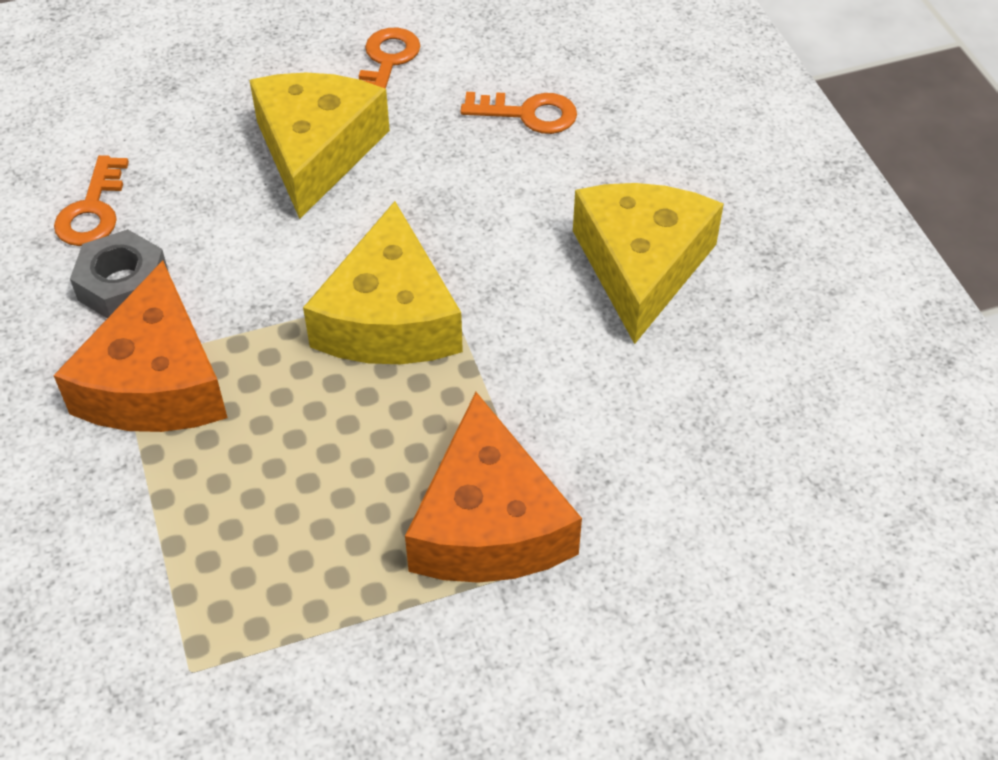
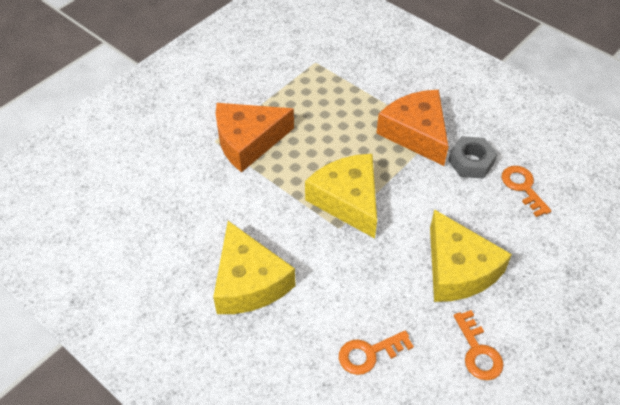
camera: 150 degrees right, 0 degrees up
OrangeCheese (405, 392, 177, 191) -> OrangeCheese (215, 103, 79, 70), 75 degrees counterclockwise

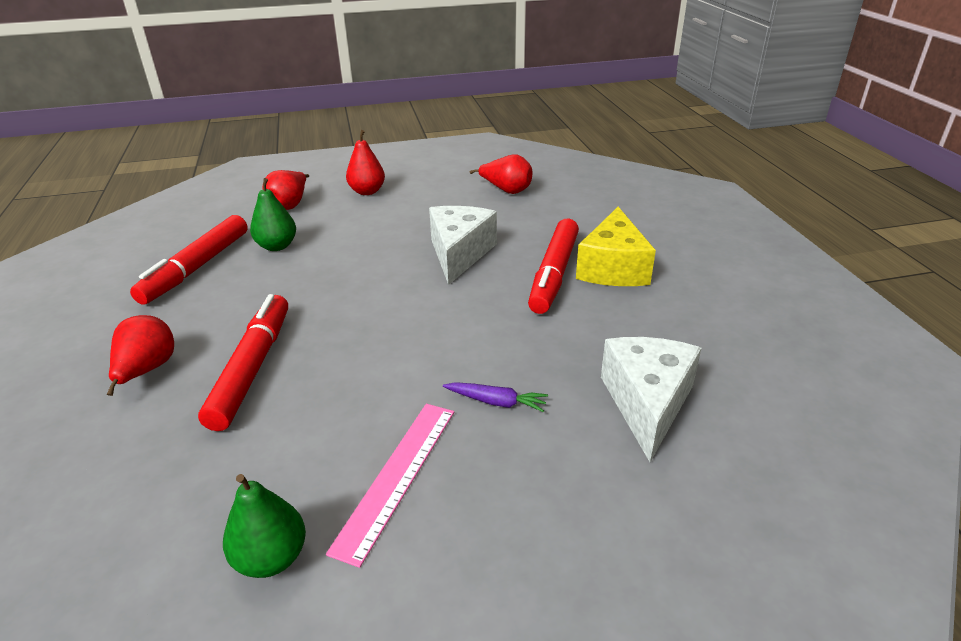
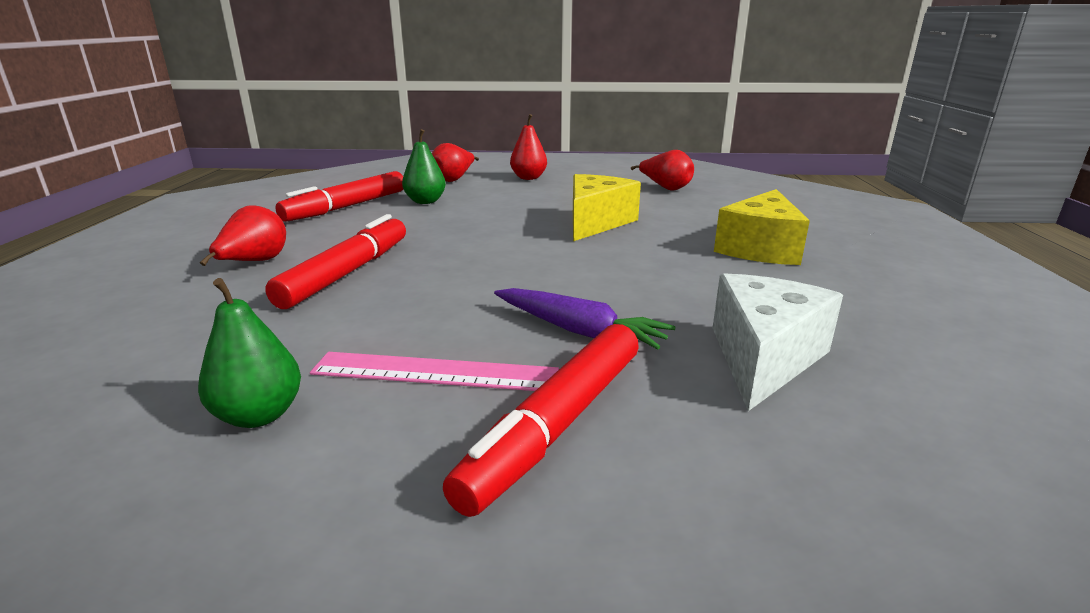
camera: 15 degrees right, 10 degrees down
RedMarker (528, 218, 51, 96) -> RedMarker (443, 324, 196, 193), relocated
WhiteCheese (429, 206, 68, 79) -> YellowCheese (573, 174, 68, 67)
PinkRuler (326, 404, 128, 164) -> PinkRuler (310, 352, 249, 39), 60 degrees clockwise
PurpleCarrot (443, 382, 105, 30) -> PurpleCarrot (494, 288, 182, 61), x1.56

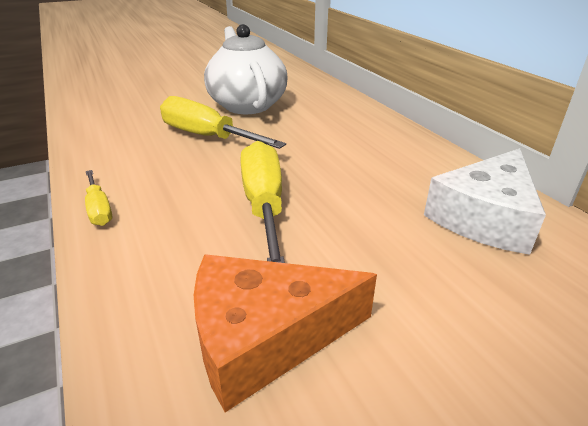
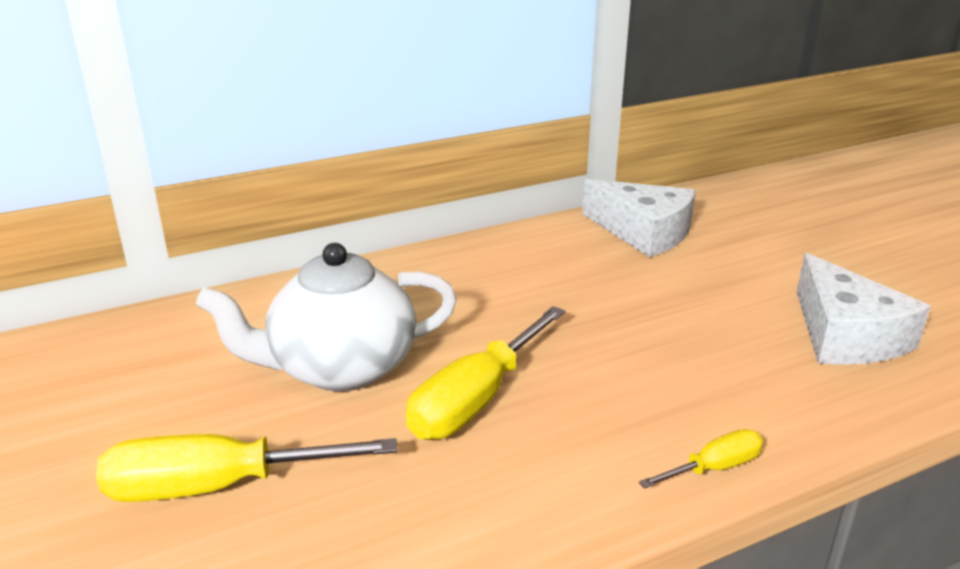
camera: 90 degrees left, 5 degrees down
YellowScrewdriver (241, 141, 44, 122) -> YellowScrewdriver (96, 434, 302, 68), relocated
OrangeCheese (194, 254, 183, 158) -> WhiteCheese (797, 253, 134, 112)

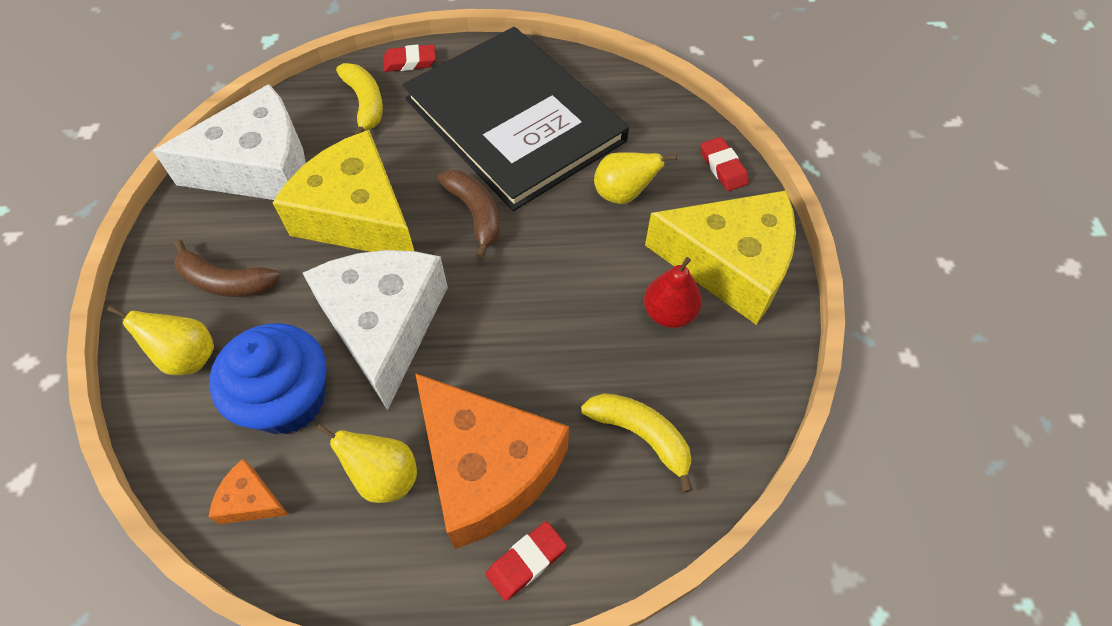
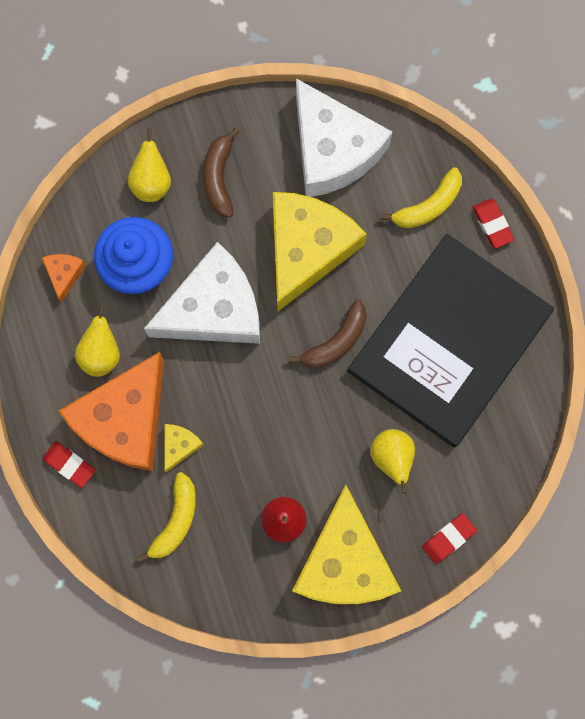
camera: 75 degrees right, 20 degrees up
none -> YellowCheese (164, 424, 40, 48)

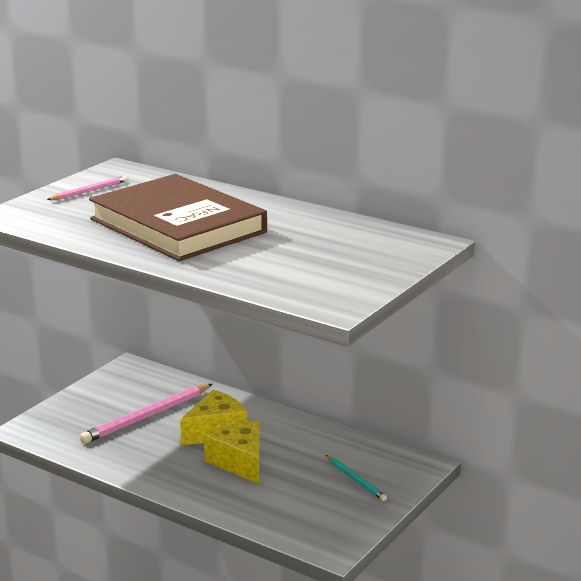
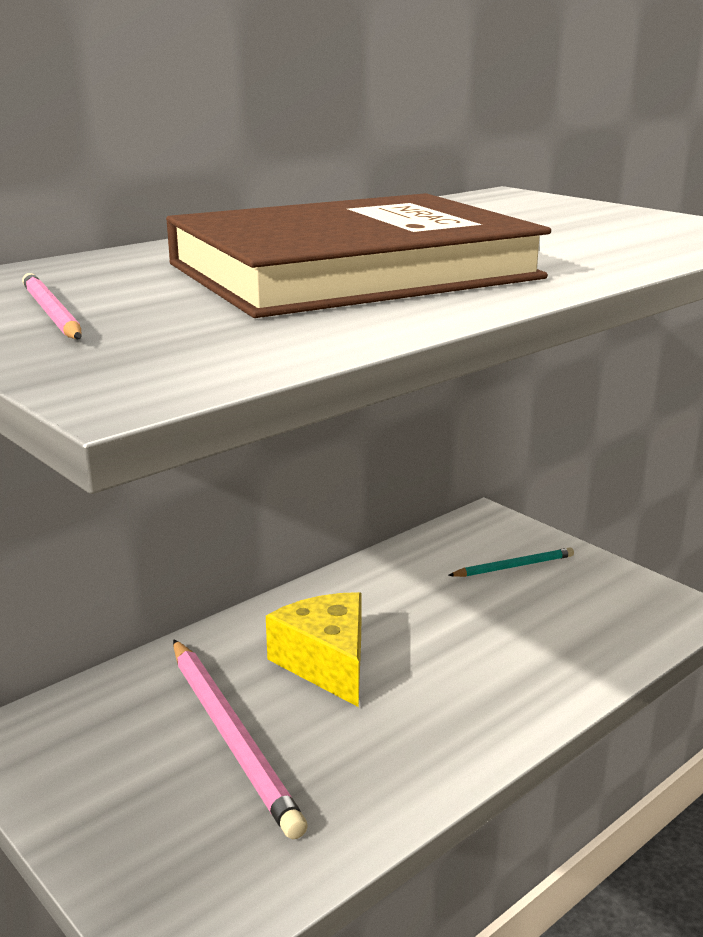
camera: 75 degrees left, 0 degrees up
YellowCheese (204, 421, 56, 63) -> none

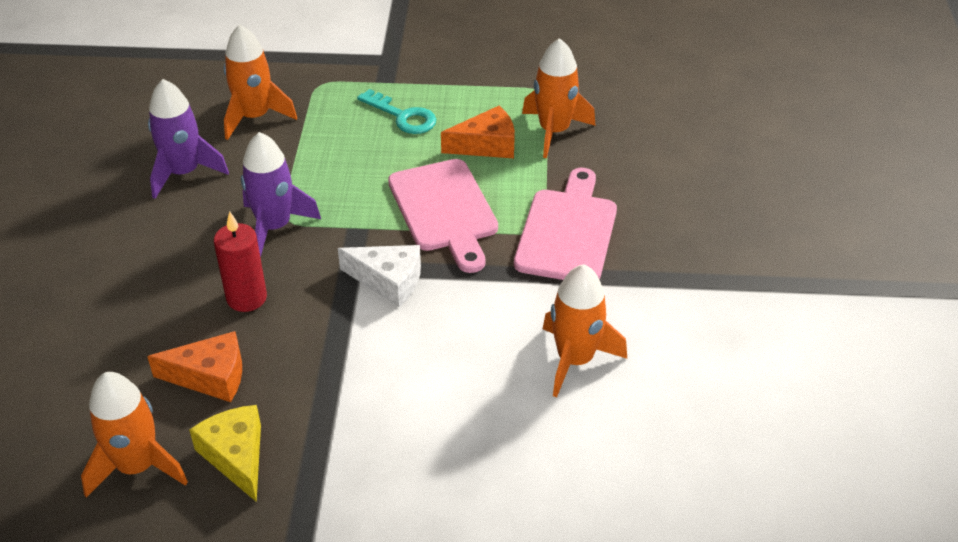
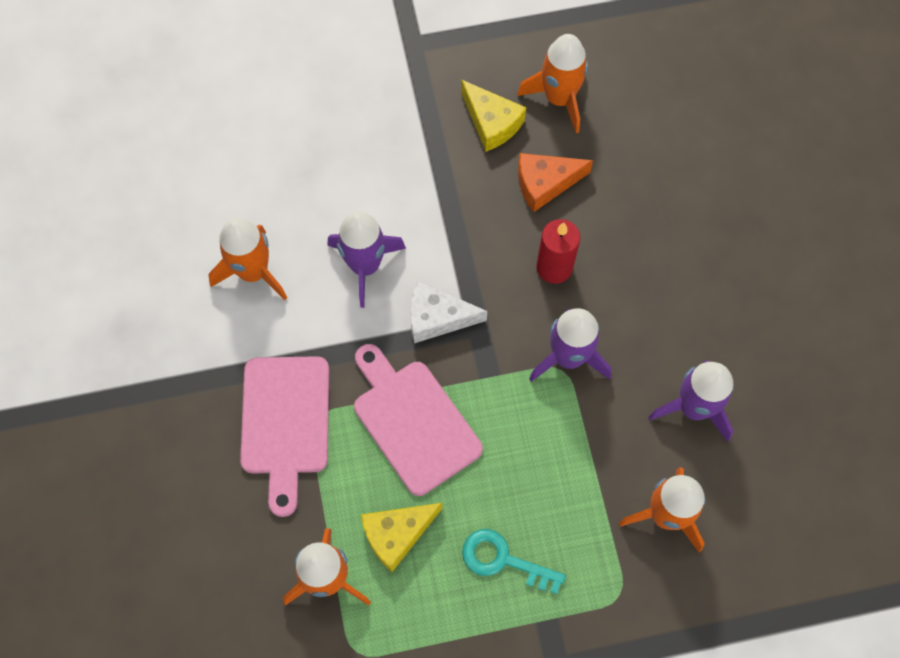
camera: 165 degrees right, 25 degrees up
none -> PurpleRocket (327, 211, 79, 97)
OrangeCheese (441, 106, 74, 52) -> YellowCheese (361, 503, 81, 69)

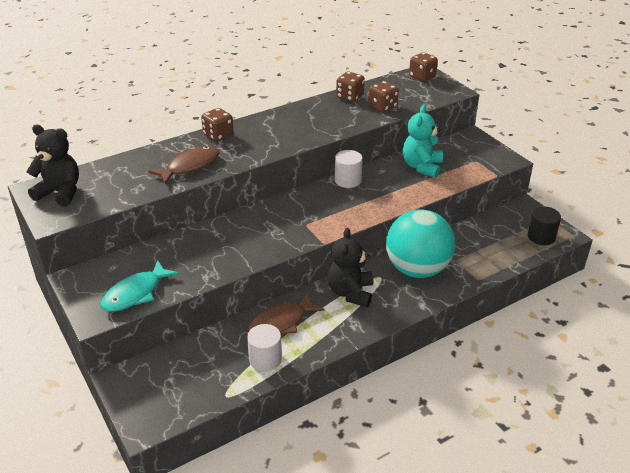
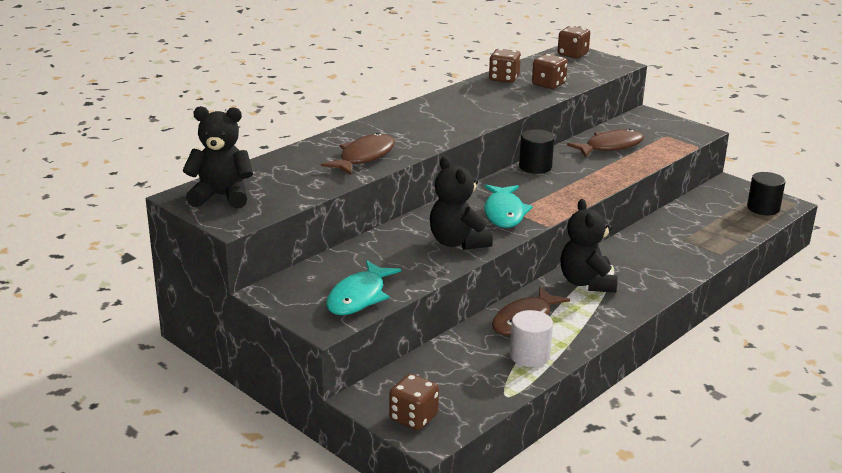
camera: 15 degrees left, 10 degrees down
TurquoiseBall (386, 209, 69, 69) -> none
none -> BlackTeddyBear (430, 156, 63, 94)
none -> TurquoiseFish (484, 185, 49, 43)
BrownDice (201, 108, 33, 34) -> BrownDice (389, 374, 50, 56), relocated
TurquoiseTeddyBear (403, 105, 40, 73) -> BrownFish (567, 129, 77, 28)
WhiteCylinder (335, 150, 28, 38) -> BlackCylinder (519, 129, 35, 45)

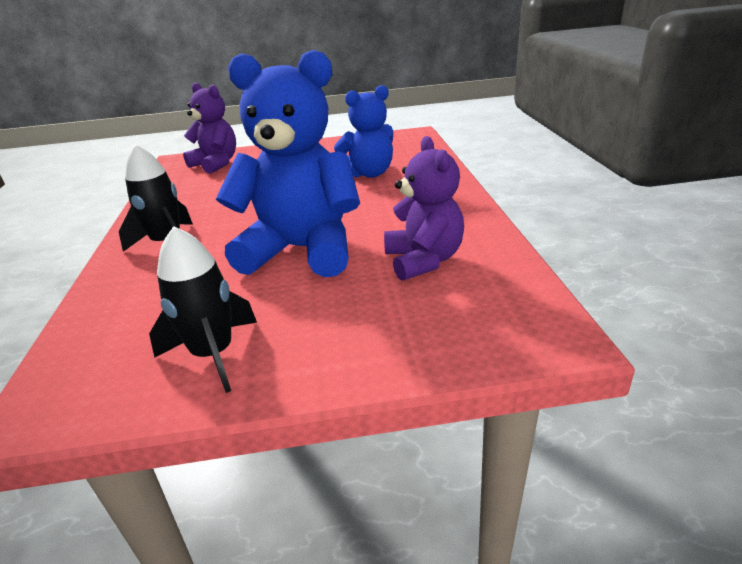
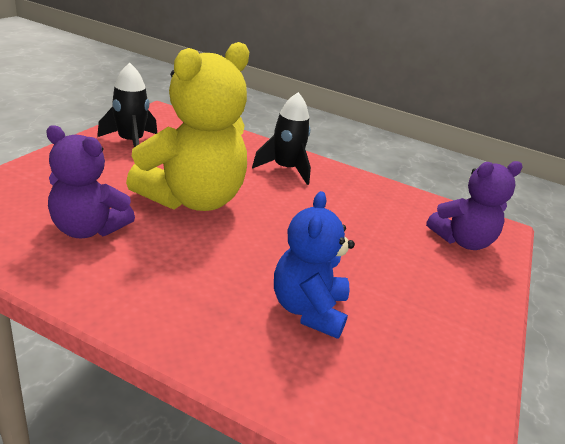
camera: 115 degrees right, 0 degrees up
BlueTeddyBear (216, 50, 144, 227) -> YellowTeddyBear (126, 42, 123, 169)

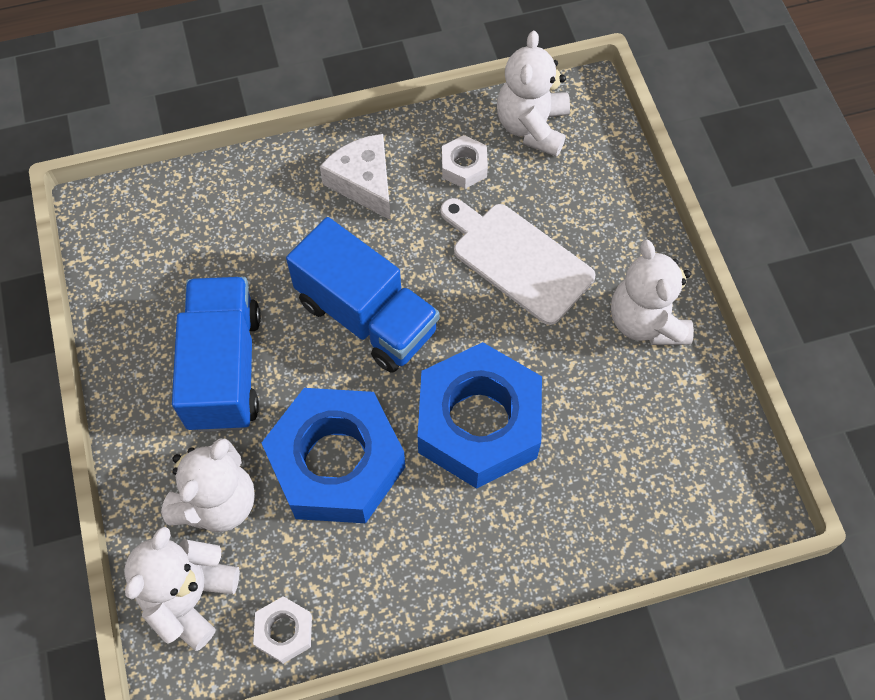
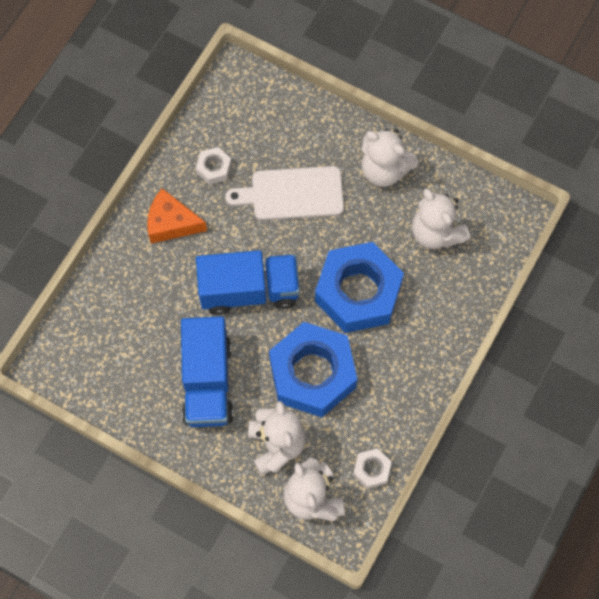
camera: 45 degrees left, 5 degrees up
WhiteTeddyBear (497, 31, 73, 126) -> WhiteTeddyBear (412, 189, 58, 60), relocated
WhiteCheese (320, 134, 71, 86) -> OrangeCheese (147, 188, 60, 56)
BlueTruck (172, 277, 89, 155) -> BlueTruck (181, 316, 53, 111), 135 degrees counterclockwise

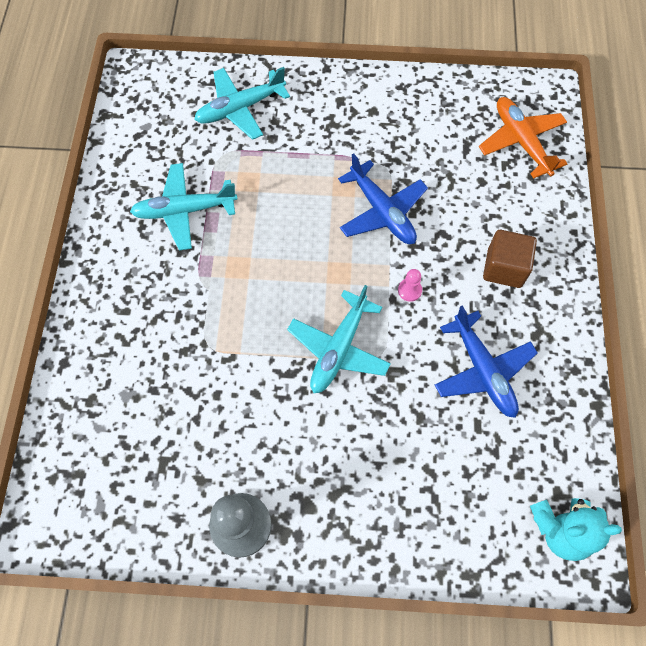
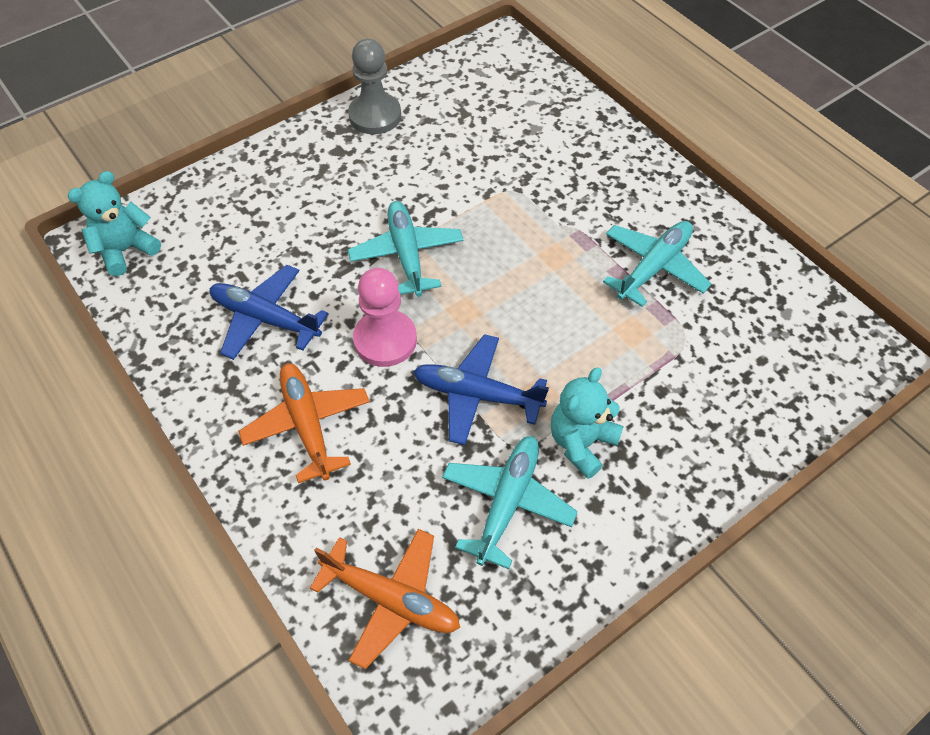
camera: 140 degrees right, 10 degrees down
none -> TurquoiseTeddyBear (551, 367, 73, 112)
TurquoisePlane (194, 67, 96, 73) -> TurquoisePlane (442, 436, 136, 133), relocated
BrownCube (483, 230, 54, 58) -> OrangePlane (238, 363, 132, 120)
PinkPawn (398, 269, 24, 33) -> PinkPawn (353, 268, 64, 99), x2.23

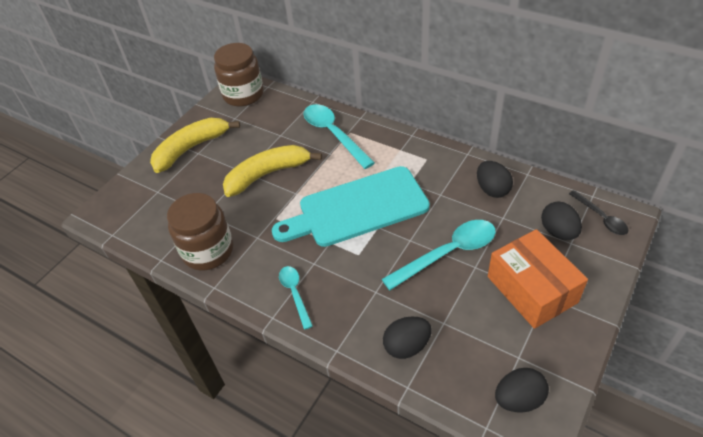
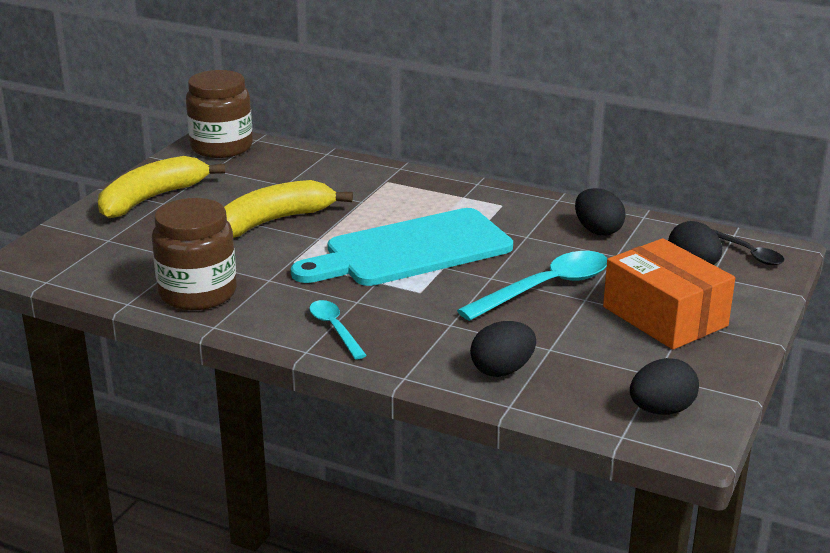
camera: 10 degrees left, 20 degrees down
TurquoiseSpoon (304, 104, 71, 65) -> none

